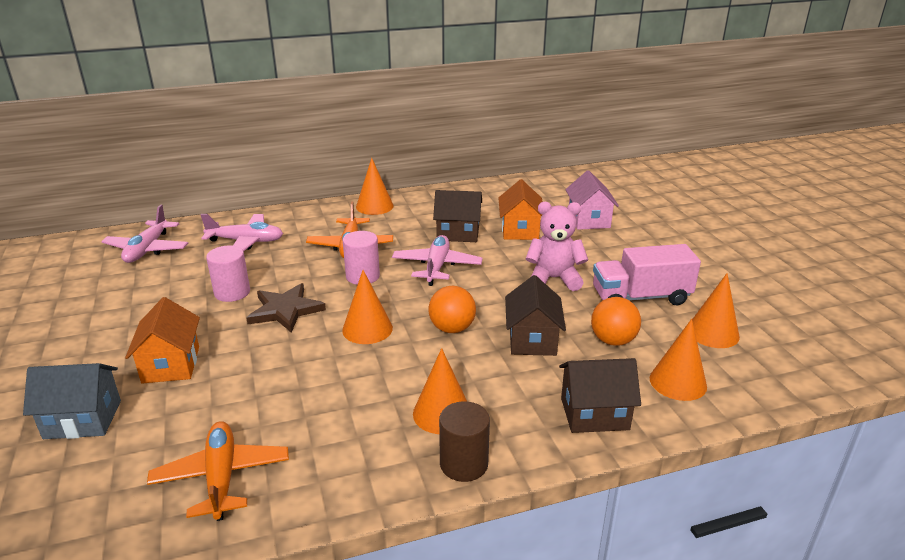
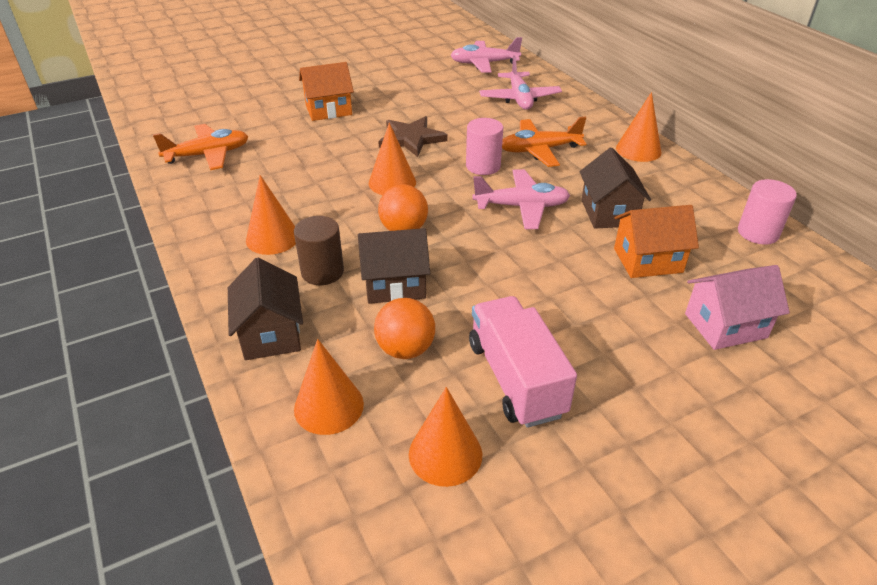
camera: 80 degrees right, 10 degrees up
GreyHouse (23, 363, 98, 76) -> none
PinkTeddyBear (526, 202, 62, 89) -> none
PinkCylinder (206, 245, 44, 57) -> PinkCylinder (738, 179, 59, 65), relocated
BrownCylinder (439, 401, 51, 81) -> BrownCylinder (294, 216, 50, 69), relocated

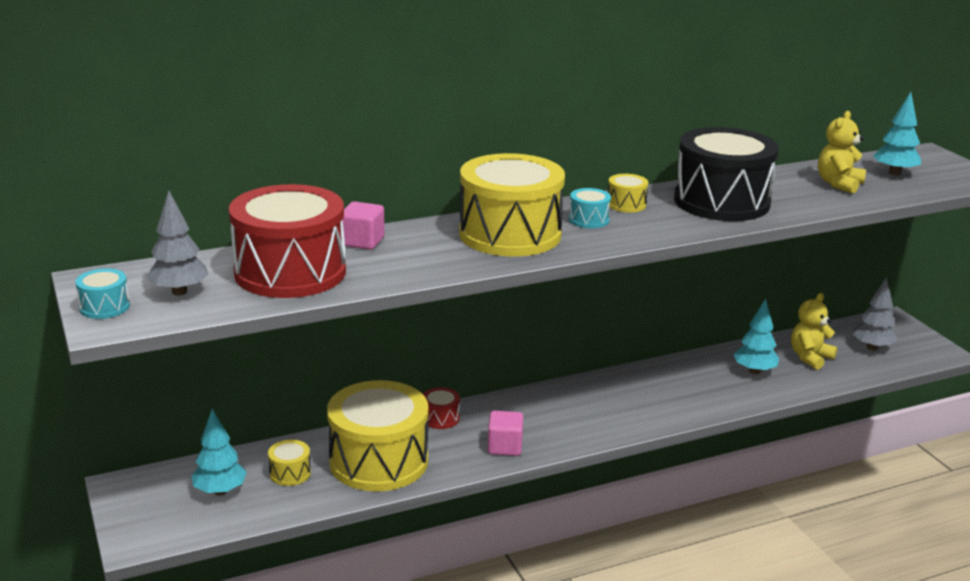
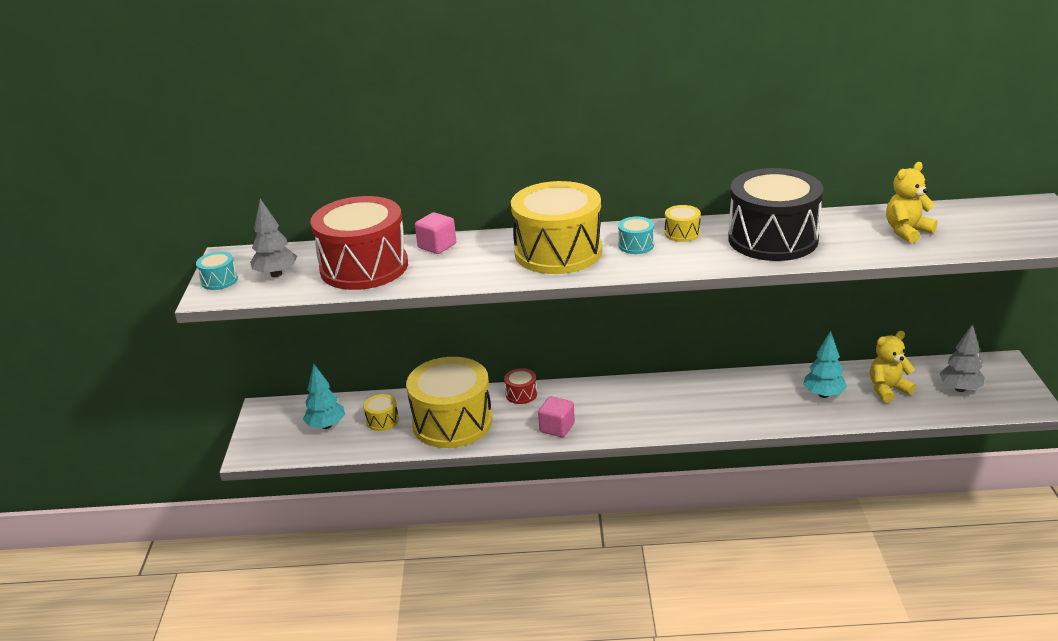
camera: 25 degrees right, 5 degrees up
TurquoiseTree (873, 92, 48, 83) -> none

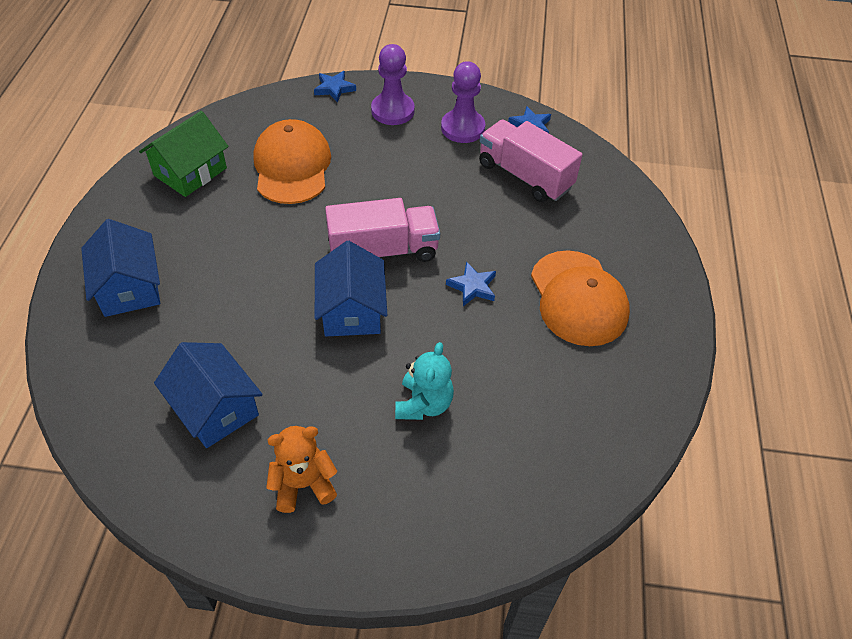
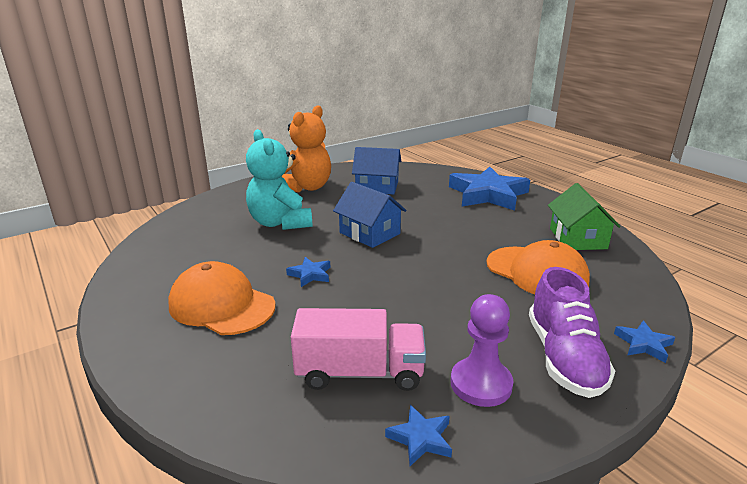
camera: 140 degrees right, 25 degrees down
PinkTruck (325, 198, 115, 64) -> none
BlueHouse (81, 219, 79, 98) -> BlueStar (449, 167, 81, 44)
PurplePawn (371, 44, 44, 81) -> PurpleShoe (529, 267, 86, 131)
OrangeTeddyBear (267, 426, 70, 87) -> OrangeTeddyBear (281, 105, 50, 88), x1.63
TurquoiseTeddyBear (395, 342, 59, 78) -> TurquoiseTeddyBear (246, 129, 66, 101), x1.63

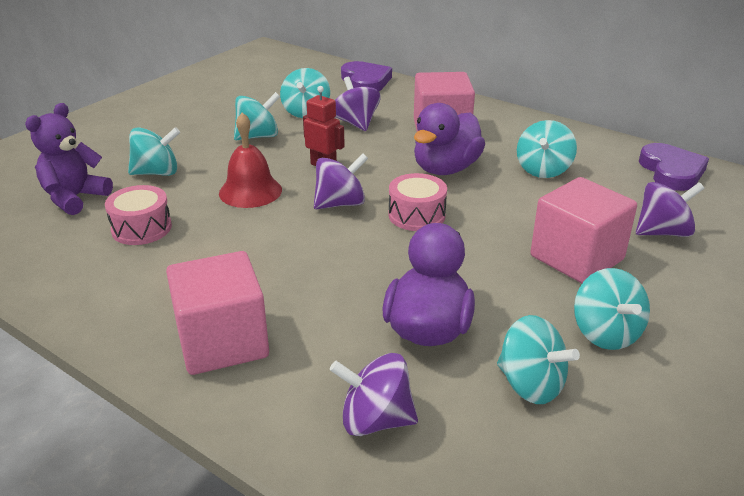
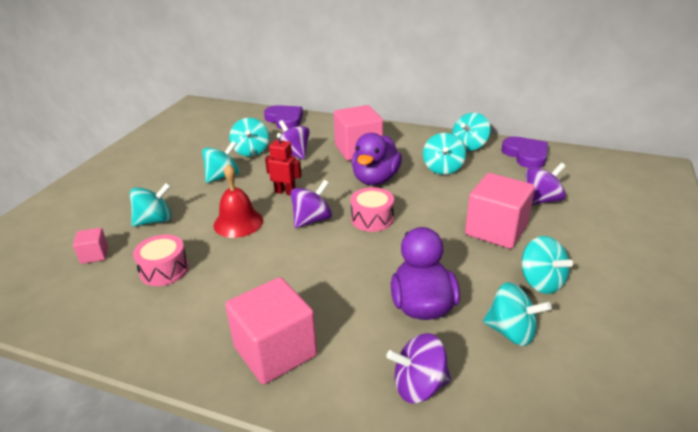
camera: 15 degrees left, 0 degrees up
none -> TurquoiseSpinningTop (452, 112, 38, 39)
PurpleTeddyBear (25, 103, 88, 112) -> PinkCube (73, 228, 35, 36)

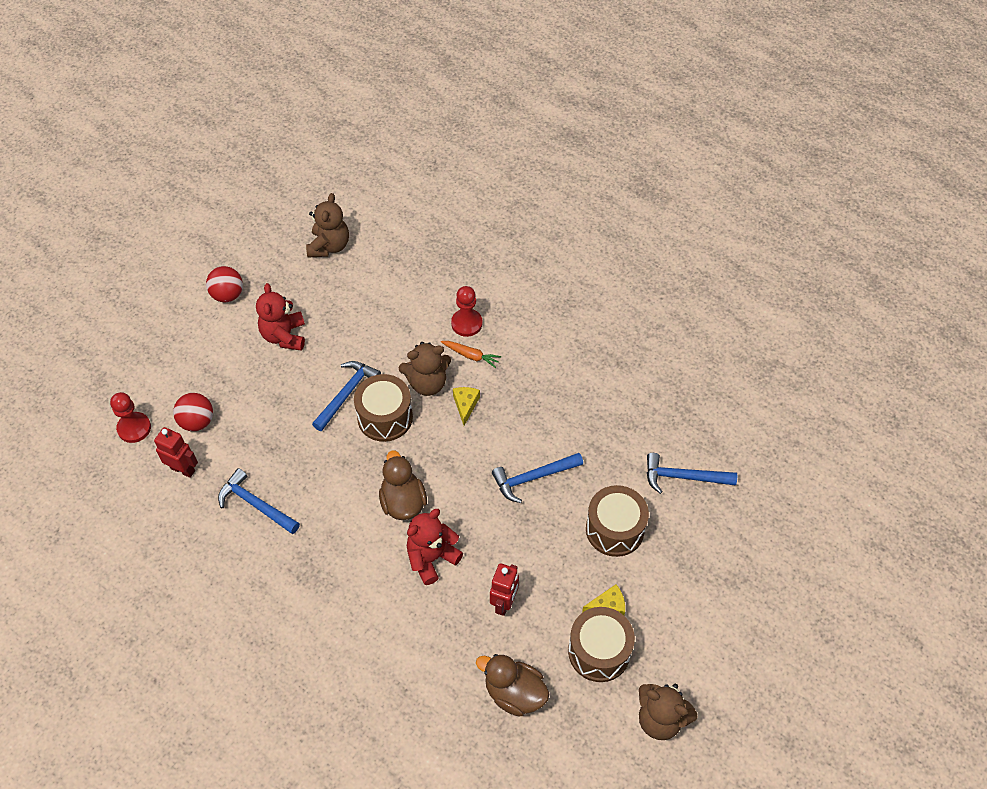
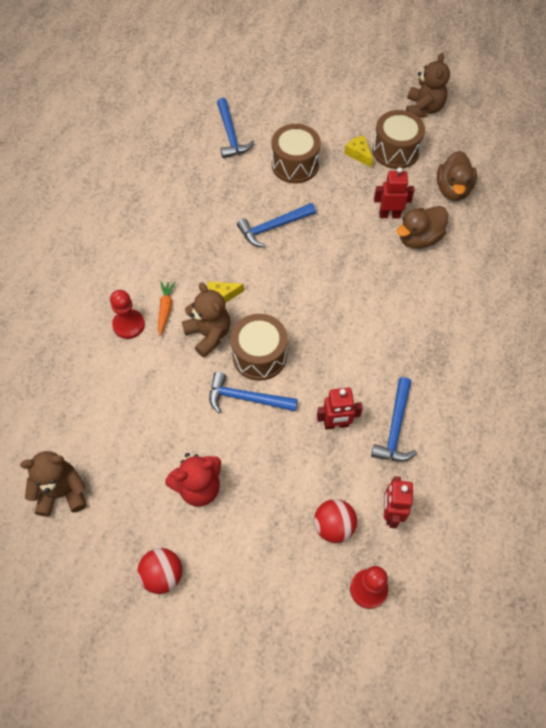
camera: 110 degrees left, 5 degrees up
RedTeddyBear (407, 509, 56, 76) -> none
none -> RedRobot (317, 388, 46, 42)
BrownDuck (379, 450, 48, 70) -> BrownDuck (397, 206, 51, 42), relocated
BlueHammer (492, 453, 91, 50) -> BlueHammer (237, 203, 79, 44), 105 degrees clockwise

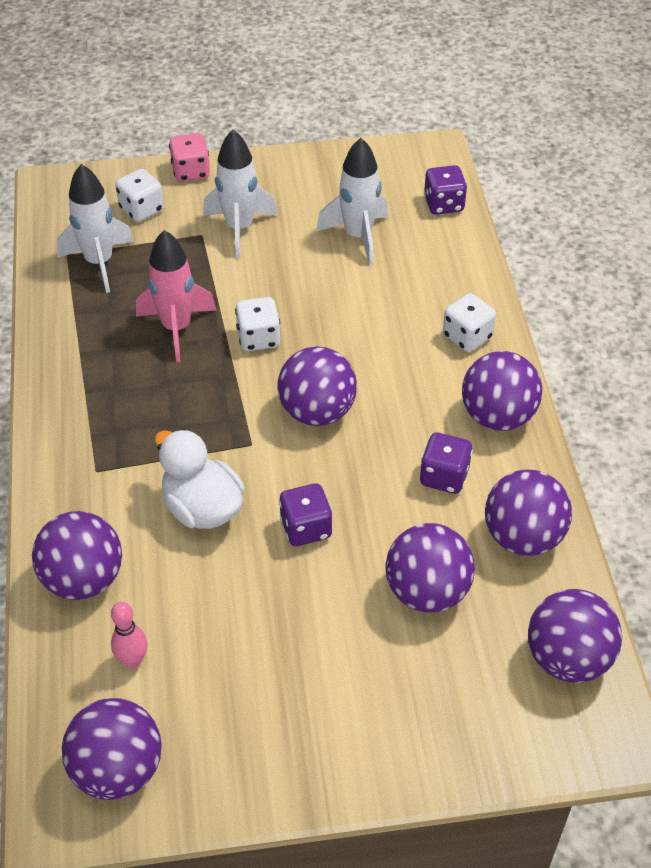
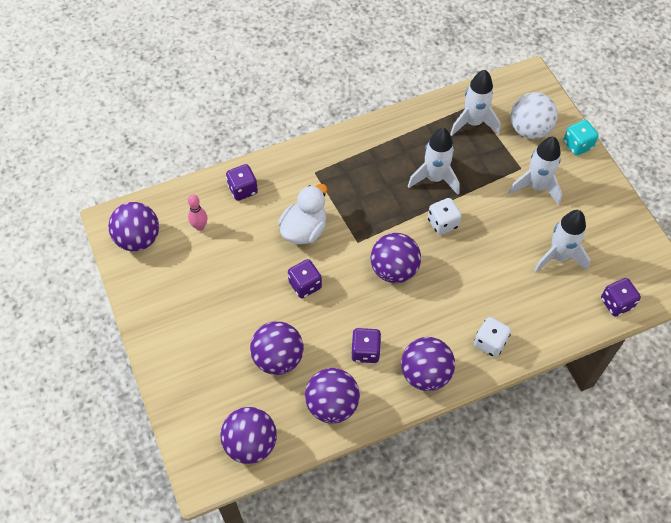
camera: 75 degrees right, 10 degrees up
PurpleBall (32, 511, 90, 89) -> PurpleDice (226, 164, 32, 37)
WhiteDice (115, 169, 49, 53) -> WhiteBall (511, 92, 47, 47)
PinkRocket (136, 230, 81, 132) -> WhiteRocket (408, 128, 52, 67)
PinkDice (169, 133, 41, 49) -> TurquoiseDice (563, 120, 36, 36)

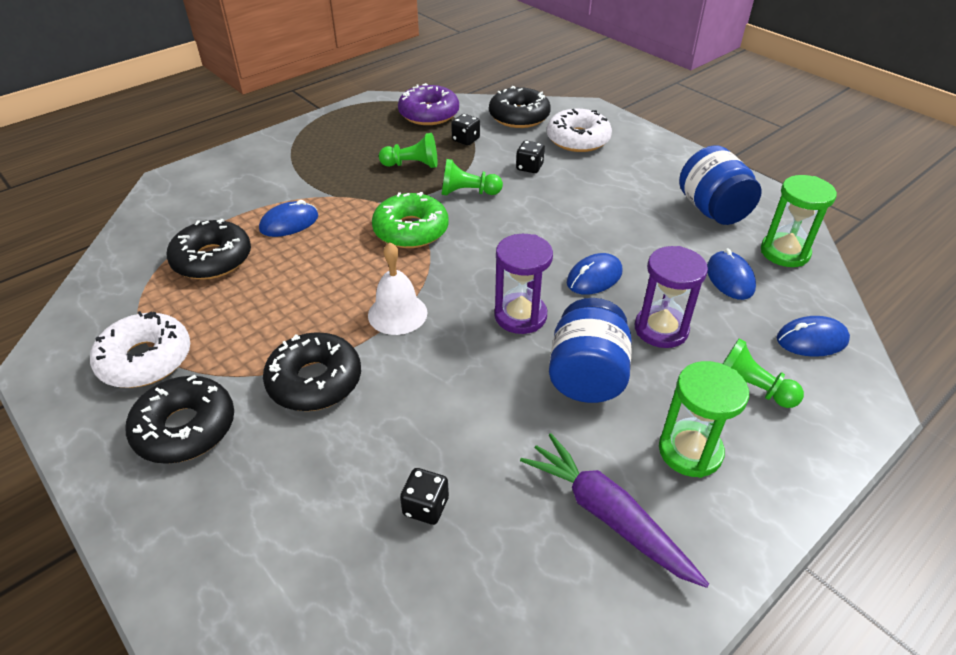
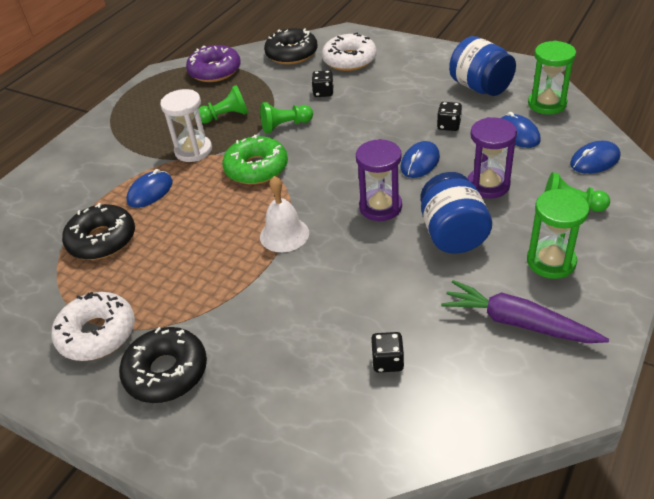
camera: 15 degrees left, 0 degrees up
BlackDonut (263, 332, 98, 79) -> none
none -> WhiteHourglass (160, 89, 52, 73)
BlackDice (451, 114, 29, 31) -> BlackDice (437, 102, 25, 29), relocated

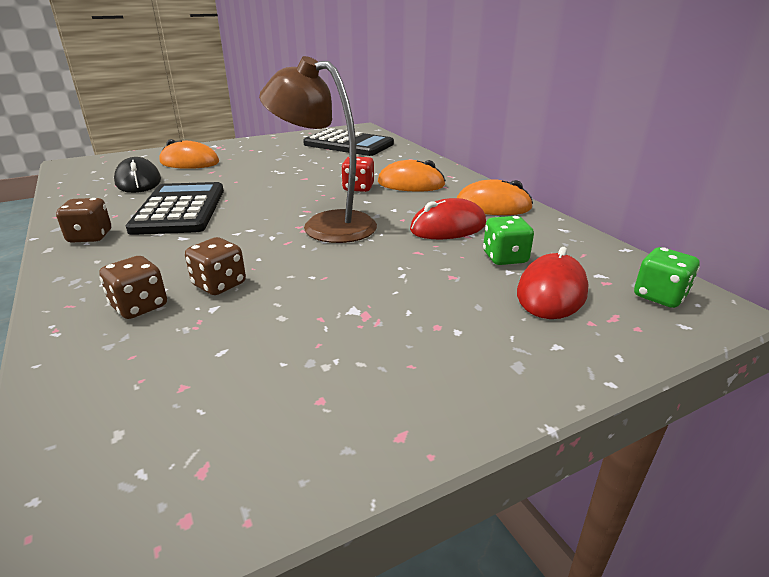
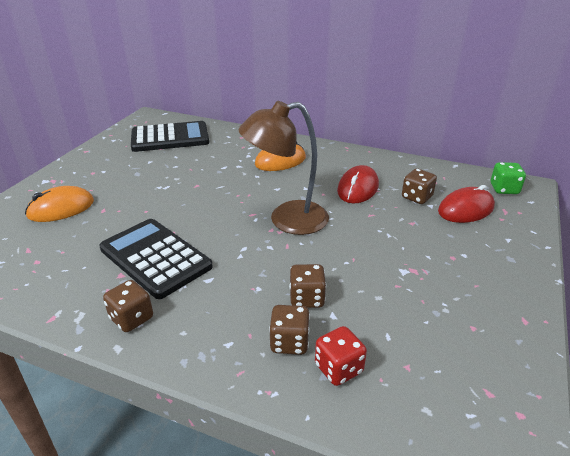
camera: 40 degrees left, 5 degrees up
BlackMouse (114, 157, 47, 36) -> none
OrangeMouse (457, 179, 76, 36) -> none
RedDice (341, 157, 33, 35) -> RedDice (315, 326, 52, 60), relocated
GreenDice (483, 216, 51, 49) -> BrownDice (402, 169, 35, 35)
RedMouse (517, 247, 72, 72) -> RedMouse (438, 185, 57, 38), 75 degrees clockwise

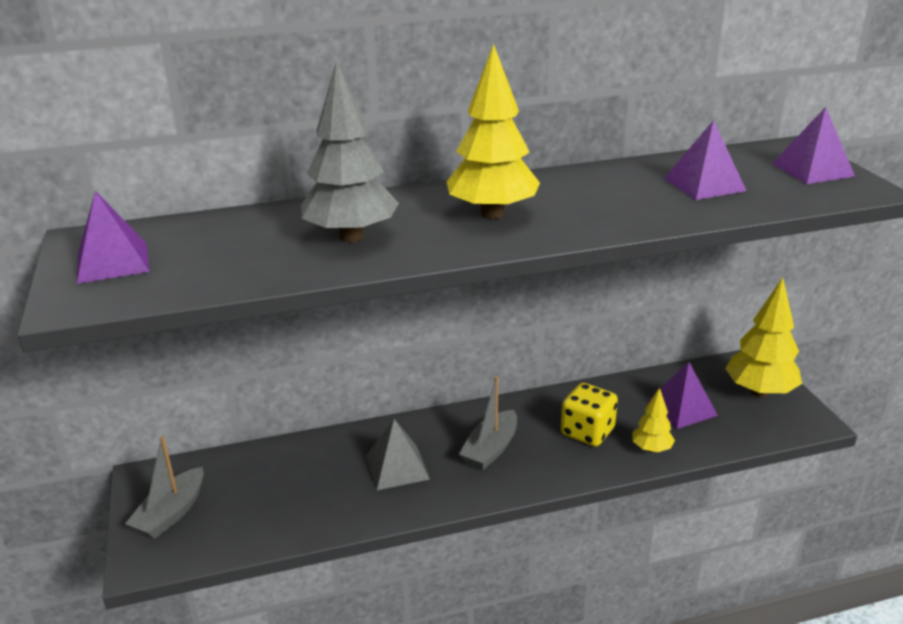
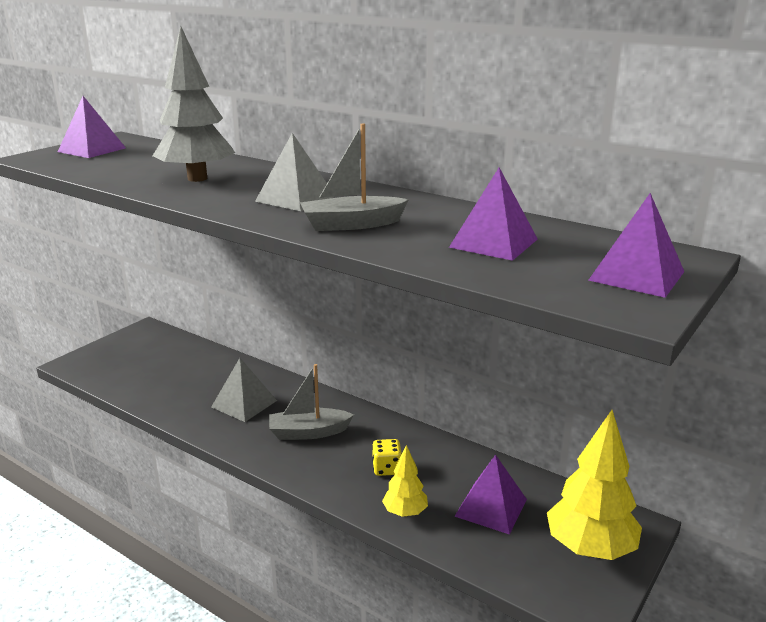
camera: 50 degrees right, 5 degrees down
GreyBoat (125, 436, 79, 103) -> GreyBoat (300, 123, 109, 108), relocated
YellowTree (447, 44, 93, 175) -> GreyPyramid (255, 133, 78, 78)
YellowDice (561, 383, 57, 64) -> YellowDice (372, 439, 30, 37), x0.61

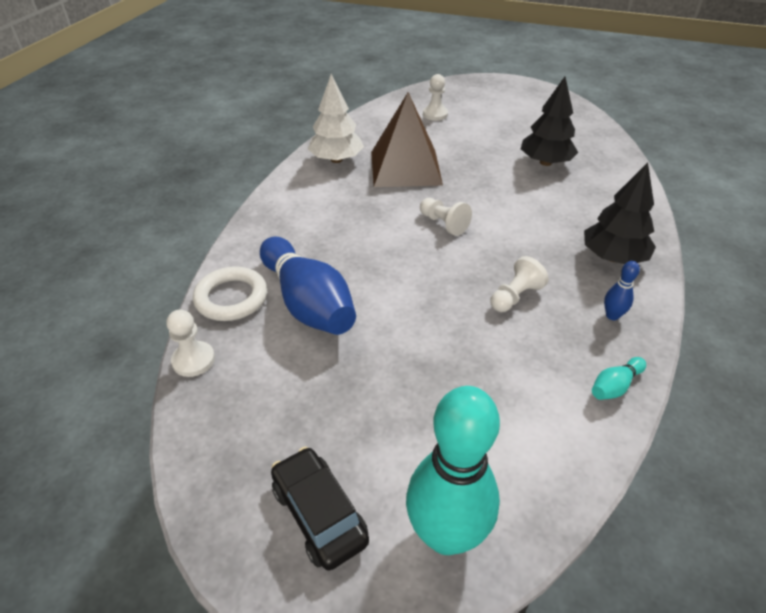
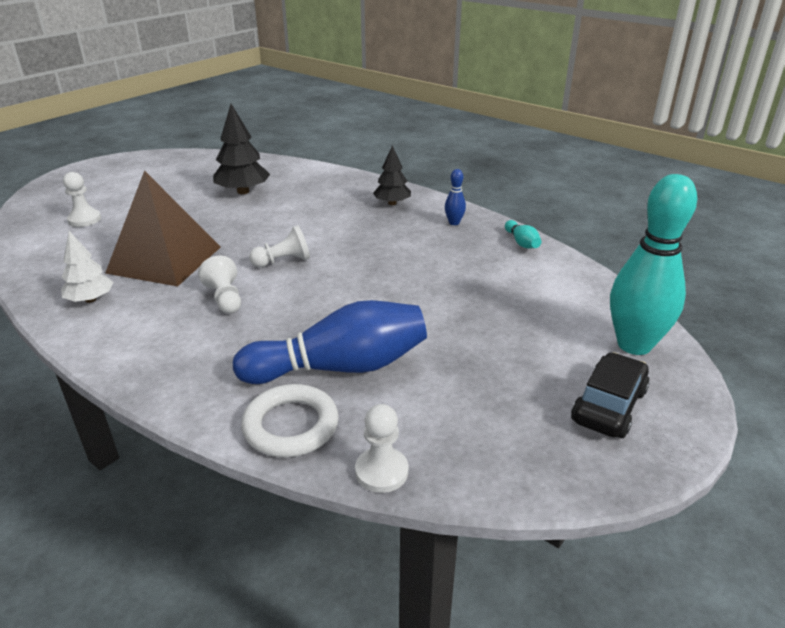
camera: 70 degrees left, 10 degrees down
WhitePawn (490, 256, 59, 56) -> WhitePawn (198, 256, 43, 58), relocated
BlackCar (271, 447, 98, 124) -> BlackCar (571, 352, 79, 86), 135 degrees clockwise
WhiteTree (308, 74, 56, 89) -> WhiteTree (61, 231, 53, 72), x0.66
BlackTree (584, 163, 72, 101) -> BlackTree (373, 145, 38, 60), x0.66

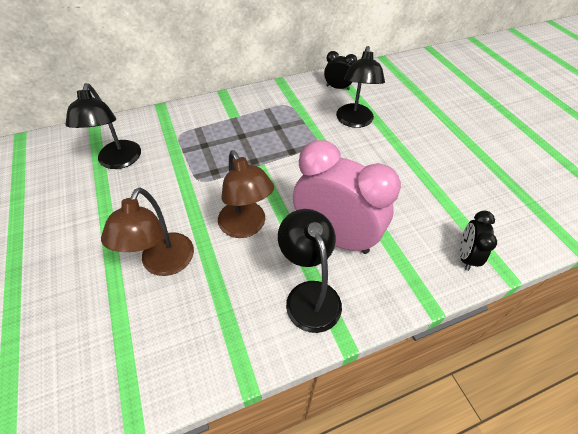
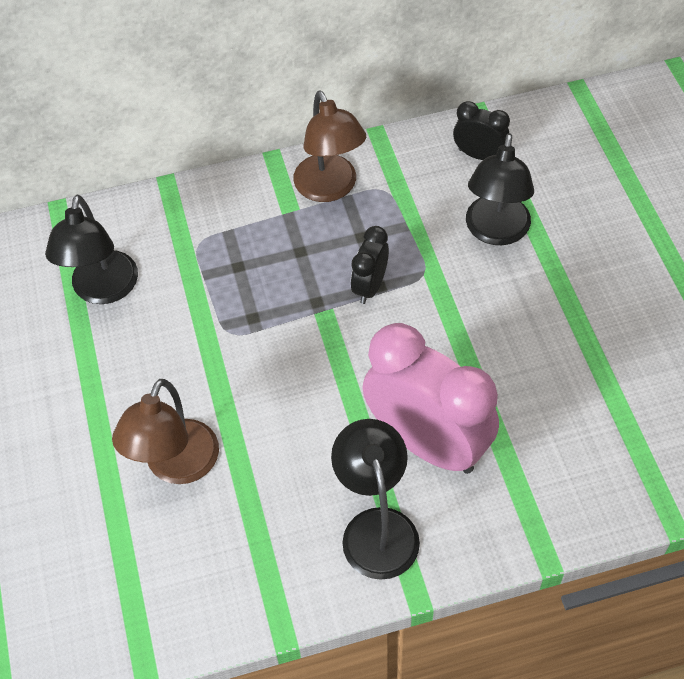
camera: 10 degrees right, 5 degrees up
BrownLamp (218, 150, 56, 88) -> BrownLamp (293, 91, 73, 111), relocated
BlackClock (460, 211, 37, 60) -> BlackClock (351, 226, 38, 78), relocated

